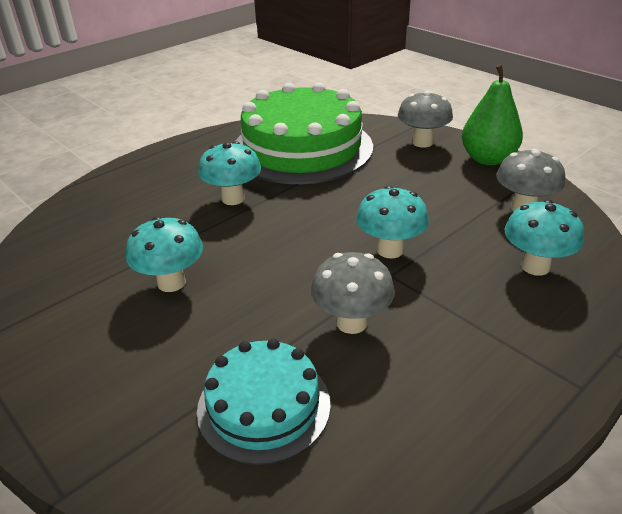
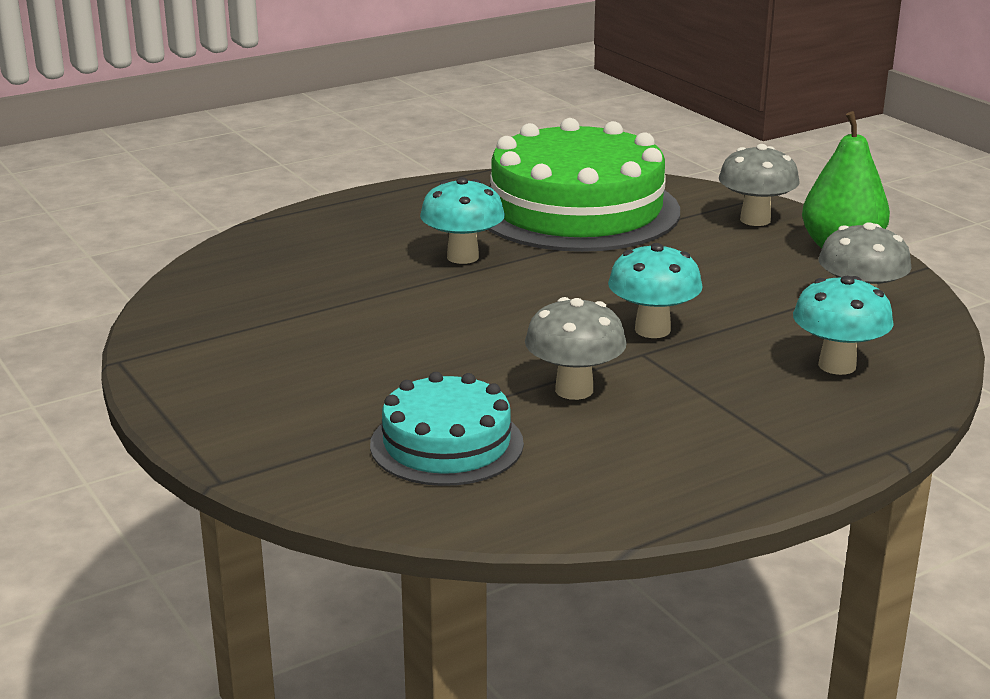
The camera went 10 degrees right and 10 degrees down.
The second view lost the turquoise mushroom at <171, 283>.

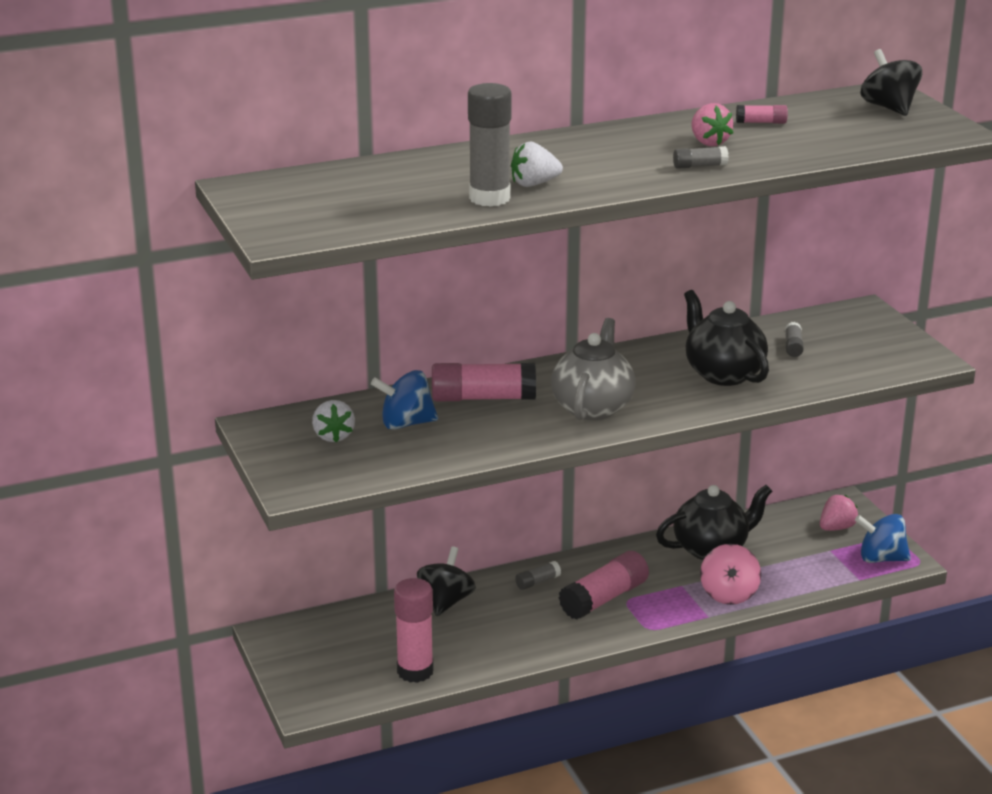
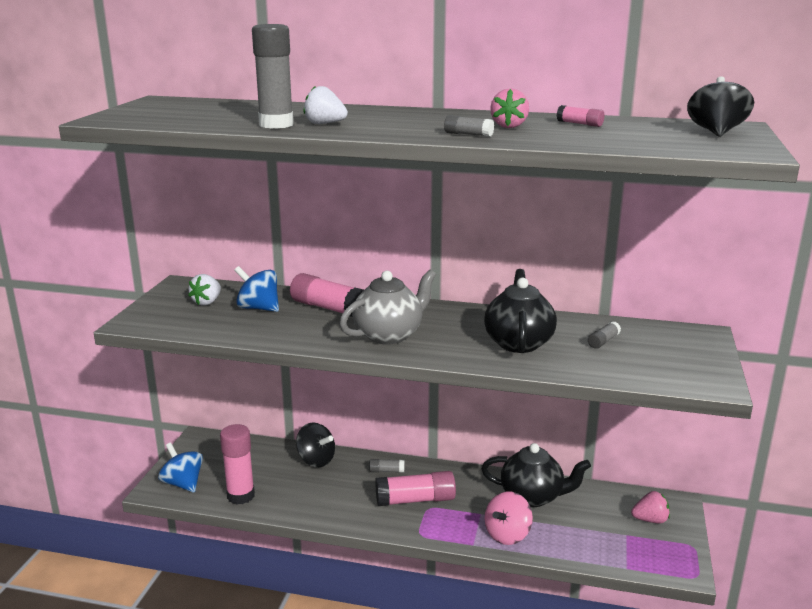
The camera went 35 degrees right and 5 degrees down.
The black spinning top at <446, 602> ended up facing another way, 75 degrees clockwise from before.
The blue spinning top ended up elsewhere, having gone from <881, 558> to <183, 483>.

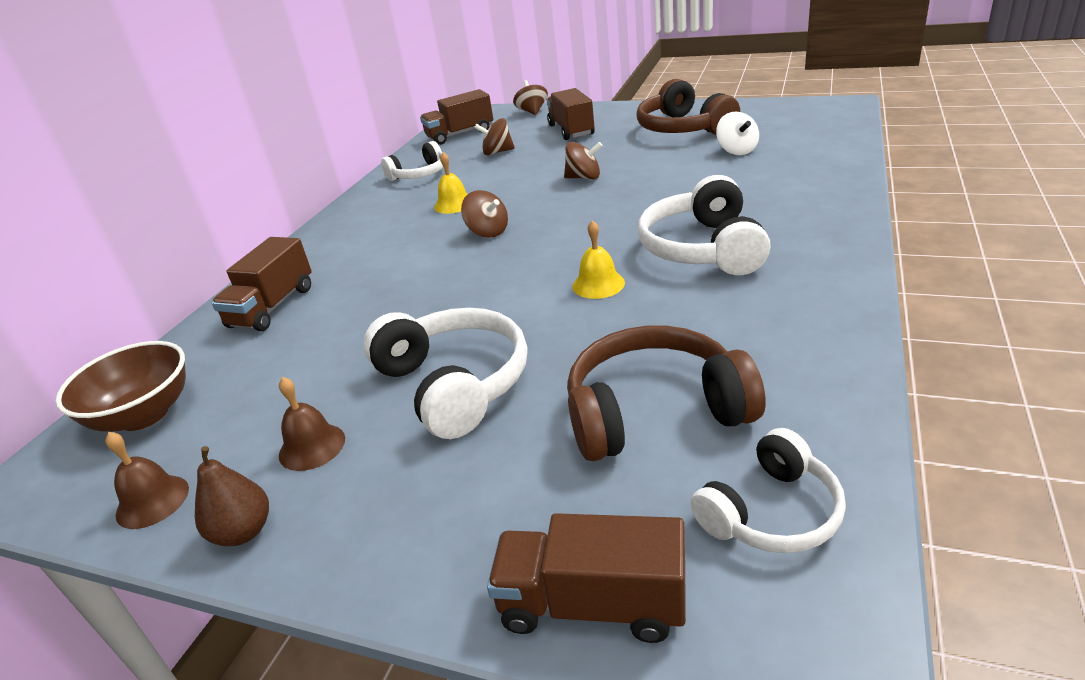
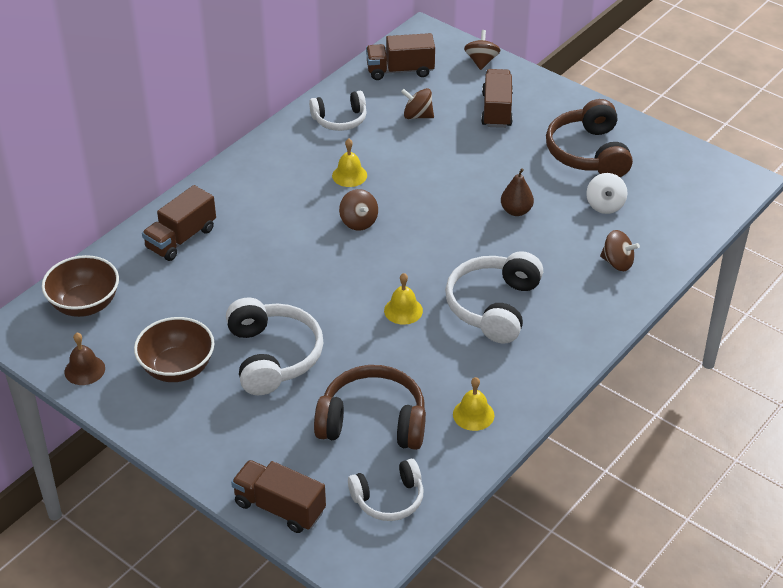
The camera went 15 degrees right and 10 degrees up.
The brown pear ended up elsewhere, having gone from <243, 532> to <516, 211>.
Where the brown bell stood at <312, 446>, the brown bowl came to stand at <177, 368>.
The brown spinning top ended up elsewhere, having gone from <584, 178> to <617, 263>.
The second view gained the yellow bell at <473, 414>.

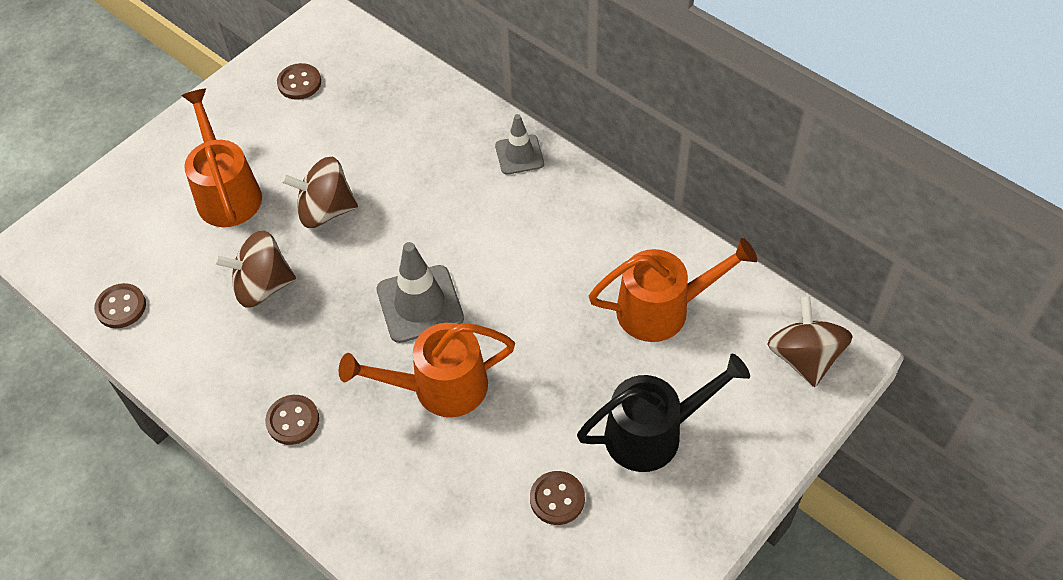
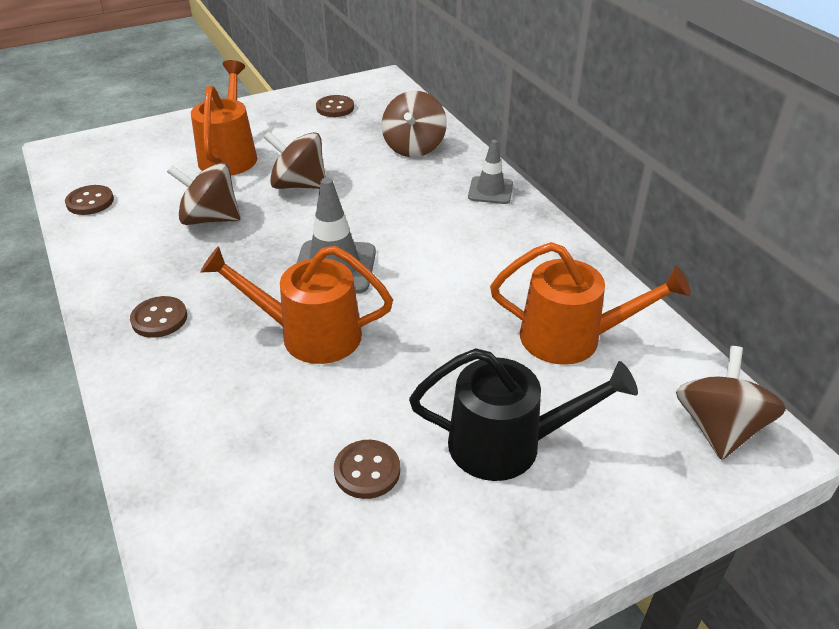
The camera went 20 degrees right and 15 degrees down.
The second view gained the brown spinning top at <414, 147>.

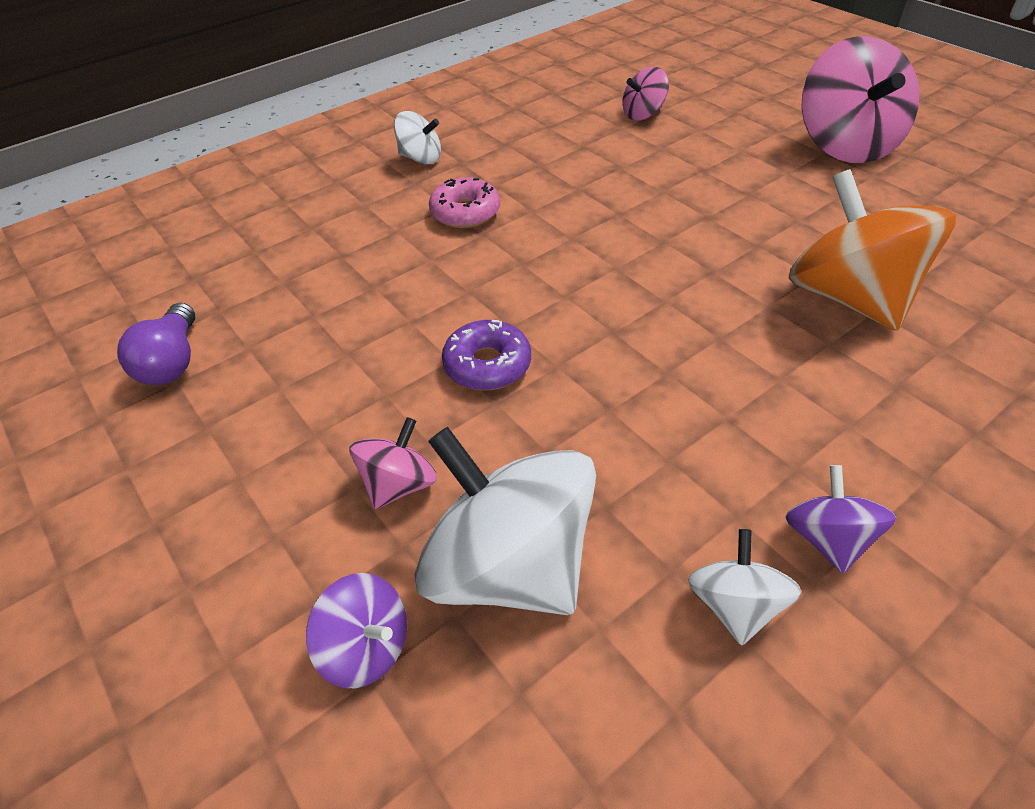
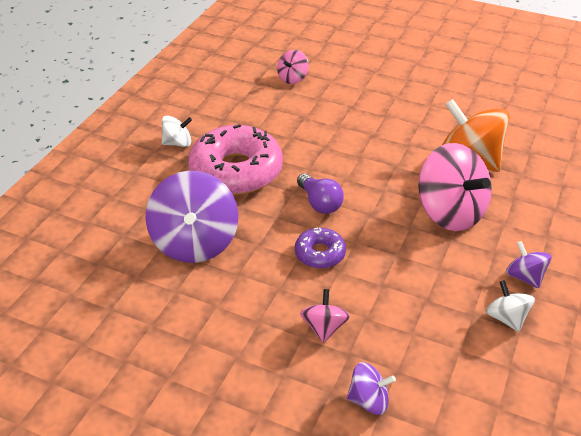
The camera went 30 degrees left and 5 degrees down.
The purple light bulb ended up elsewhere, having gone from <172, 362> to <319, 203>.
The second view lost the white spinning top at <509, 565>.
The size of the pink donut at <465, 212> changed by a factor of 2.05.
The pink spinning top ended up elsewhere, having gone from <845, 145> to <450, 212>.
The second view gained the purple spinning top at <195, 242>.

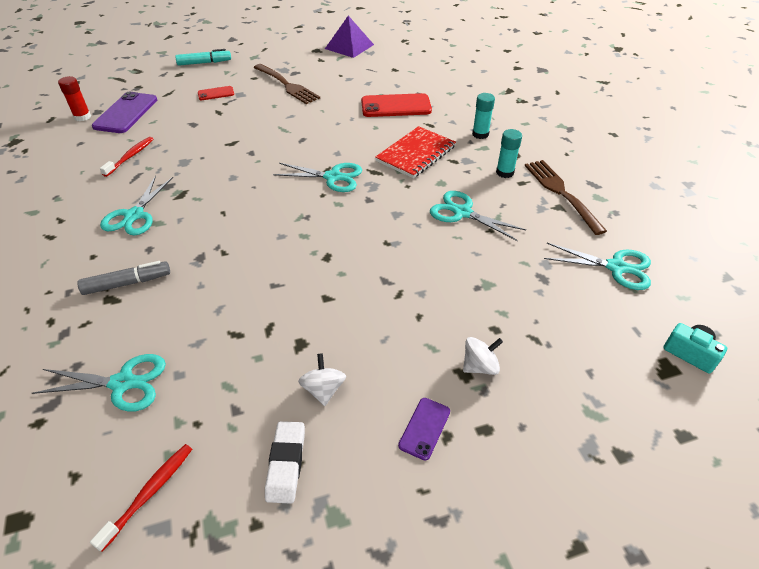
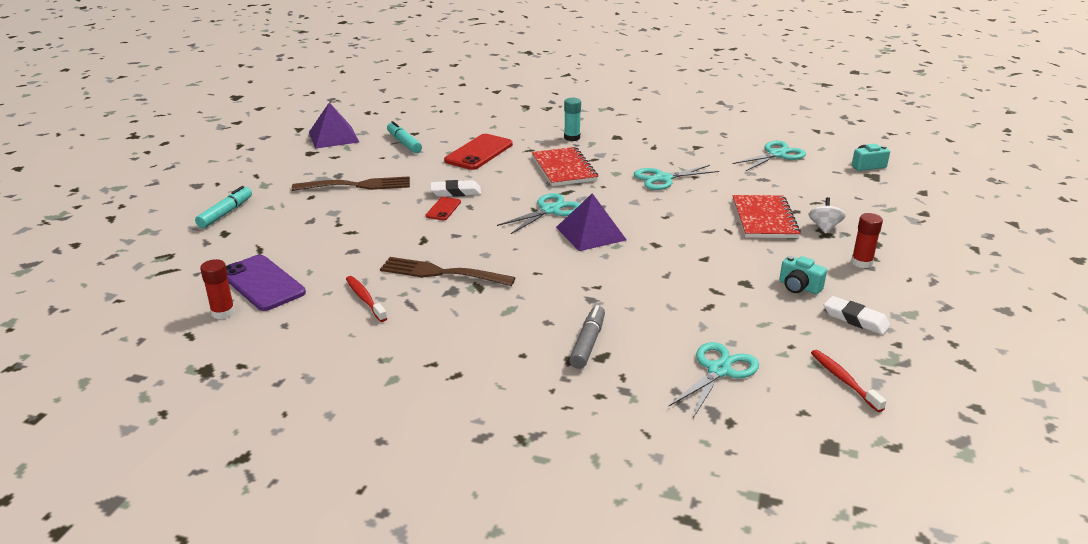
The camera went 55 degrees left and 15 degrees down.
The second view lost the turquoise scissors at <134, 215>.
The red phone ended up elsewhere, having gone from <216, 93> to <443, 209>.
Where the white spinning top stood at <323, 389>, the turquoise camera came to stand at <799, 287>.
Where the purple phone stood at <424, 428>, the red glue stick came to stand at <861, 262>.
The second view lost the turquoise glue stick at <504, 172>.
The brown fork ended up elsewhere, having gone from <561, 193> to <441, 273>.
The second view gained the turquoise marker at <404, 143>.
The second view gained the white eraser at <456, 192>.
The second view gained the purple pyramid at <591, 233>.
The second view gained the red notebook at <764, 219>.

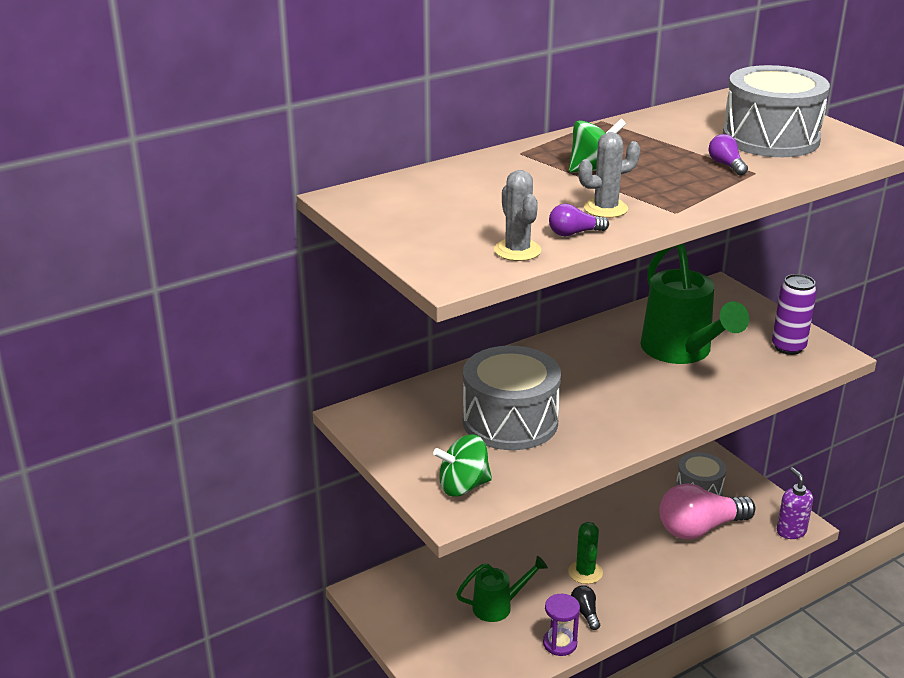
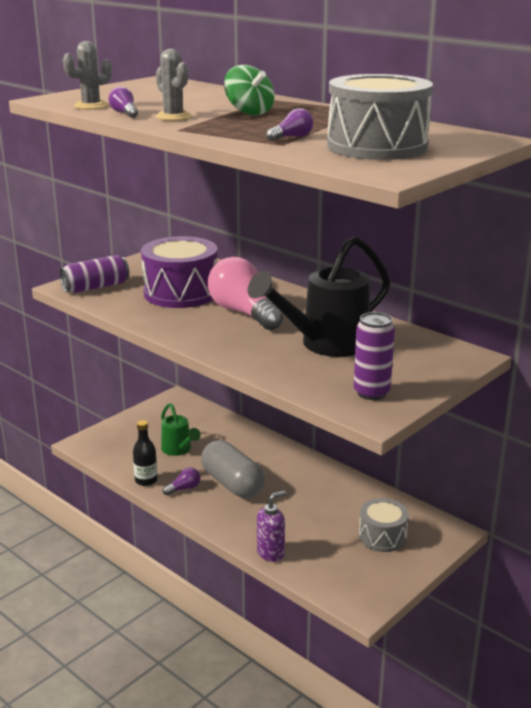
The camera went 75 degrees right and 5 degrees down.
Where the green spinning top stood at <463, 486>, the purple can came to stand at <96, 287>.
What was the grey drum at <510, 421> turned into the purple drum at <181, 293>.
Where the purple hourglass stood at <560, 643>, the black bottle came to stand at <146, 480>.
Where the green cactus stood at <585, 572>, the grey capsule came to stand at <232, 484>.
What was the black light bulb at <585, 613> turned into the purple light bulb at <184, 488>.
What was the green watering can at <681, 352> turned into the black watering can at <325, 345>.
The pink light bulb ended up elsewhere, having gone from <699, 528> to <243, 313>.
The purple soap dispenser ended up elsewhere, having gone from <791, 531> to <271, 553>.

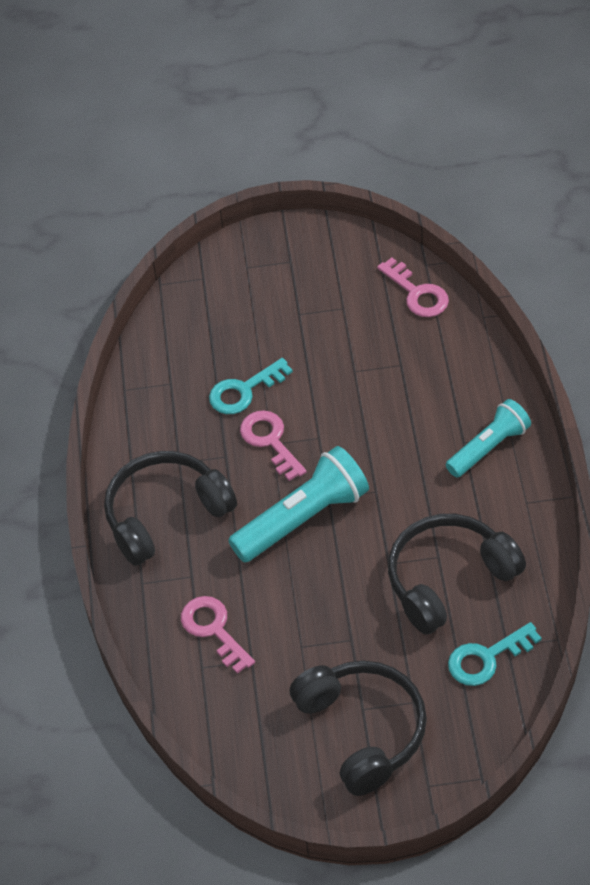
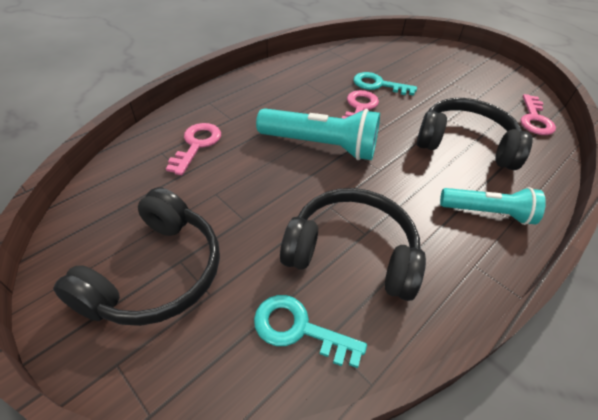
The camera went 45 degrees right and 5 degrees down.
The black headphones ended up elsewhere, having gone from <165, 514> to <465, 143>.

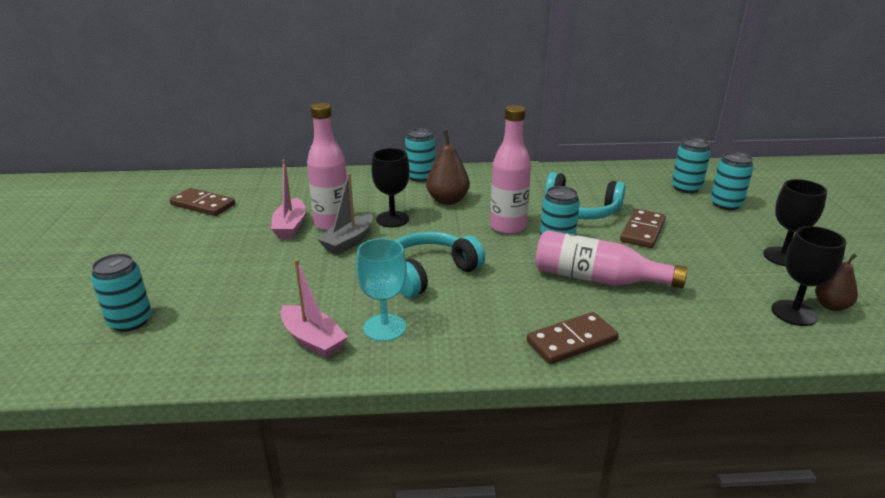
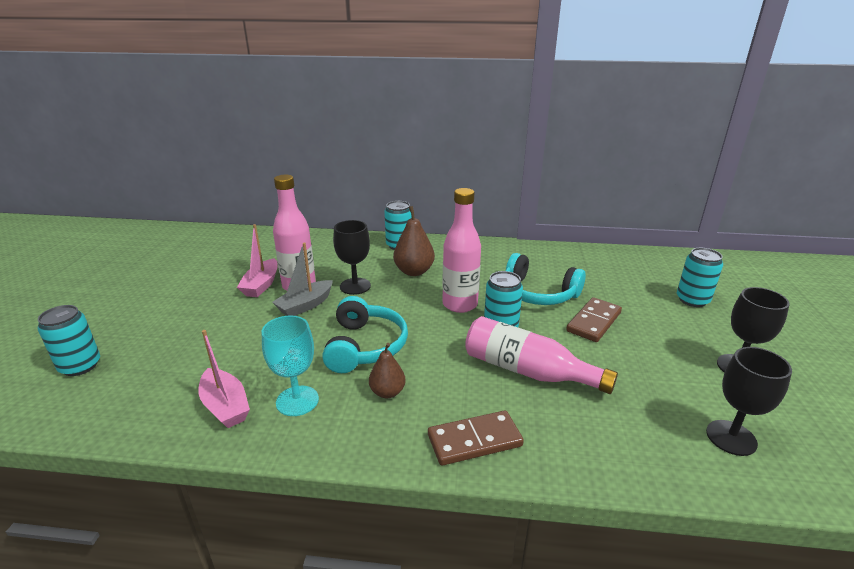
The camera went 10 degrees right and 0 degrees up.
The second view lost the brown domino at <203, 205>.
The turquoise headphones at <429, 273> ended up facing another way, 120 degrees clockwise from before.
The second view lost the turquoise can at <686, 188>.
The brown pear ended up elsewhere, having gone from <831, 306> to <387, 392>.

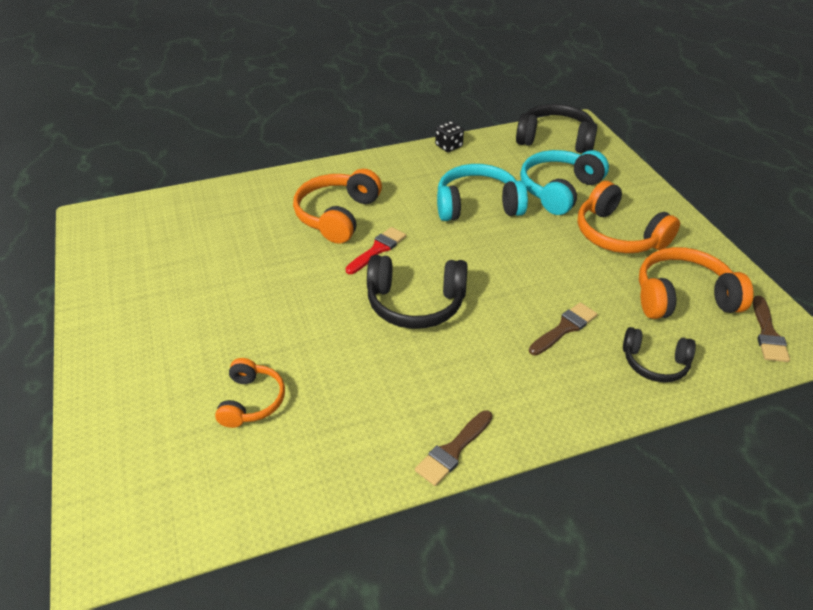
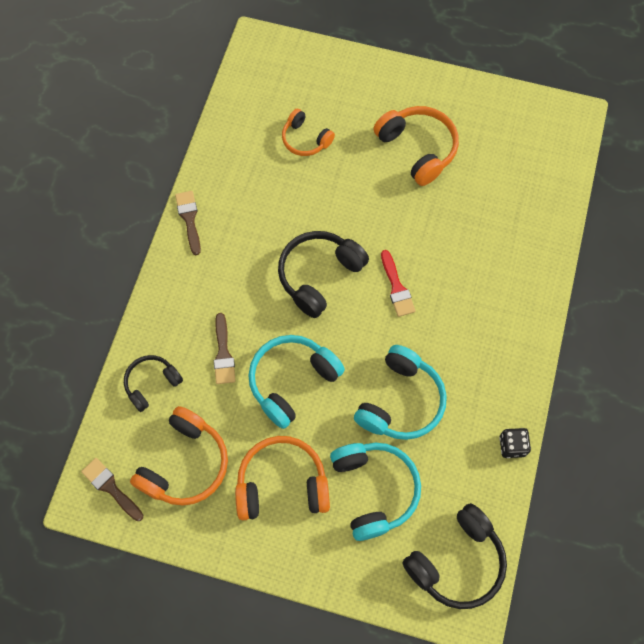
The camera went 125 degrees right and 25 degrees up.
The orange headphones ended up elsewhere, having gone from <337, 216> to <417, 149>.
The second view gained the turquoise headphones at <292, 381>.

